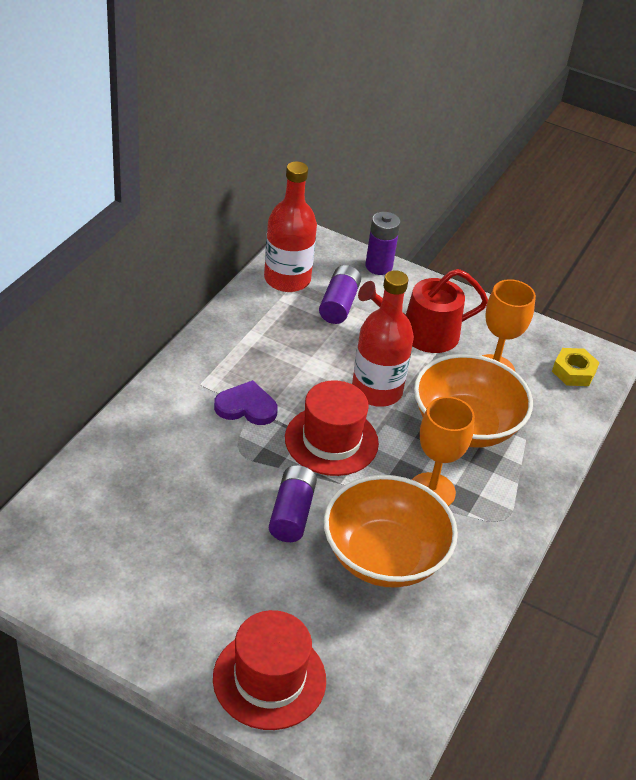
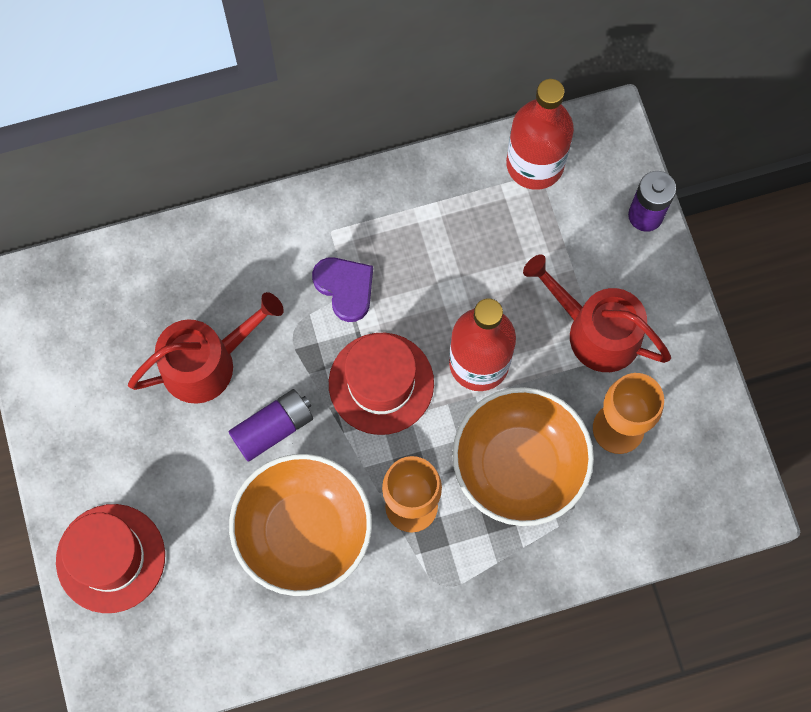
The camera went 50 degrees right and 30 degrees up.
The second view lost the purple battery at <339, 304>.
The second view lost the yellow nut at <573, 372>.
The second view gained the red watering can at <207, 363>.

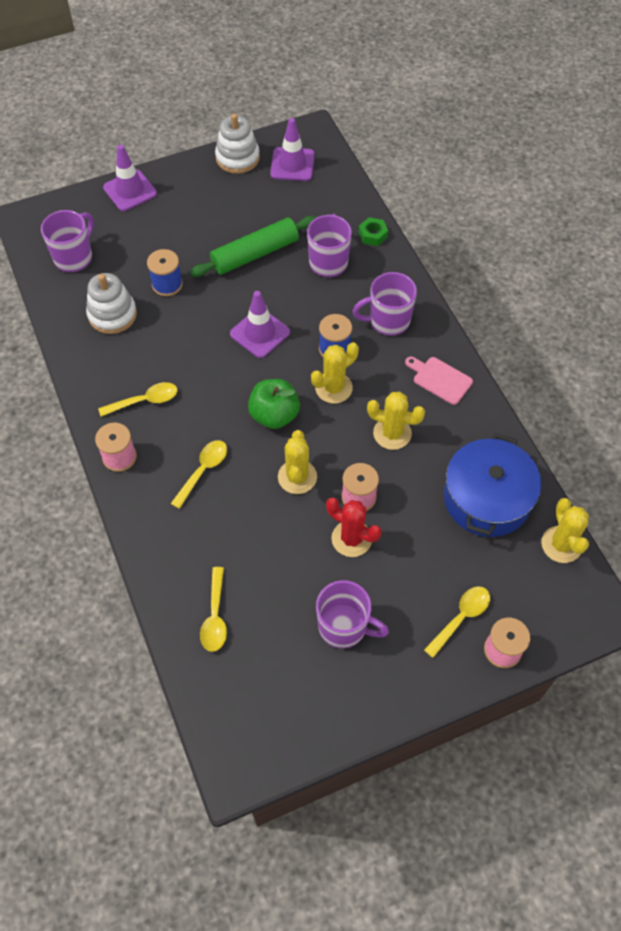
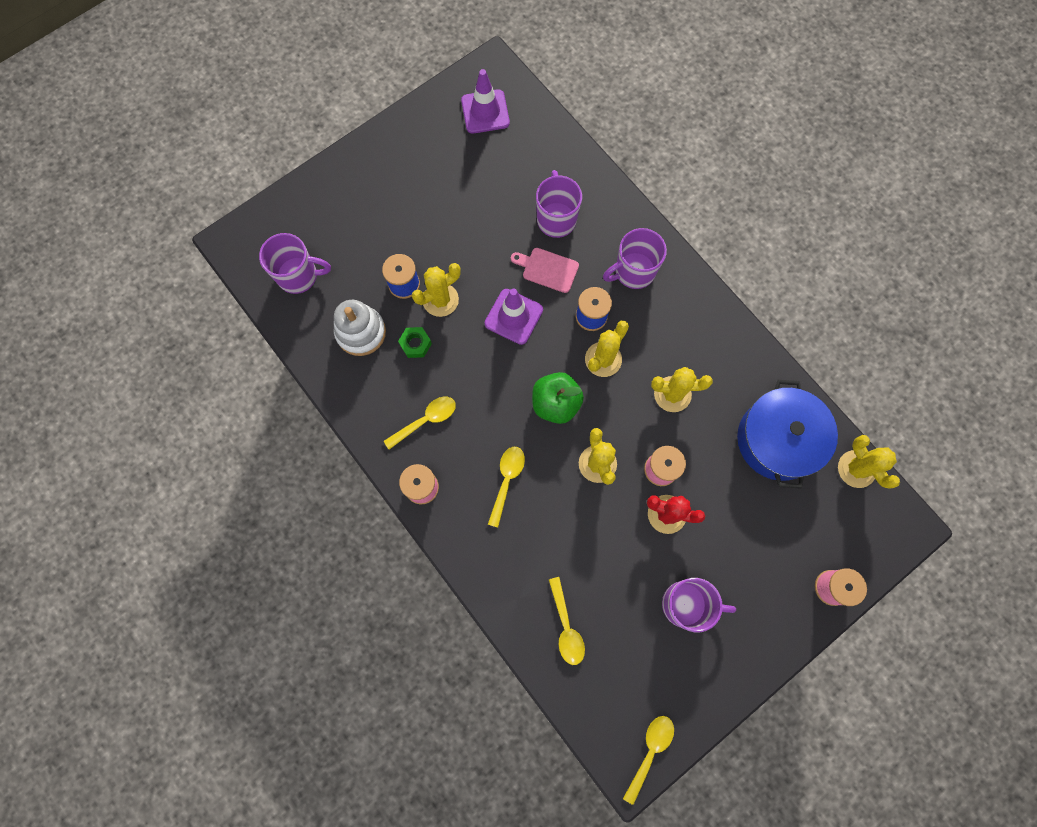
The camera went 15 degrees left and 15 degrees up.
The purple mug at <74, 257> ended up facing another way, 75 degrees clockwise from before.
The second view lost the purple traffic cone at <130, 190>.
The second view lost the green rolling pin at <255, 254>.
The second view lost the white stacking toy at <237, 158>.
The green nut ended up elsewhere, having gone from <373, 235> to <415, 344>.
The pink cutting board ended up elsewhere, having gone from <440, 379> to <547, 269>.
The yellow spoon ended up elsewhere, having gone from <461, 618> to <650, 751>.
The second view gained the yellow cactus at <440, 300>.

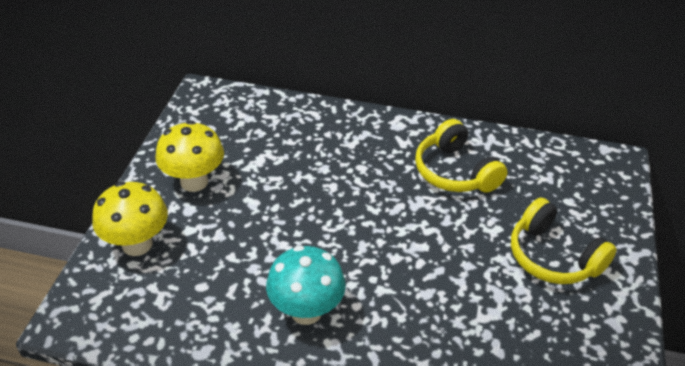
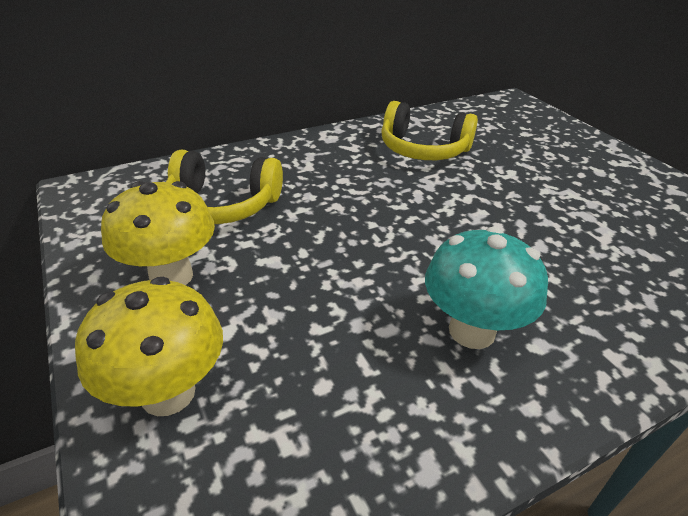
The camera went 40 degrees left and 5 degrees down.
The yellow headphones ended up elsewhere, having gone from <553, 257> to <223, 205>.

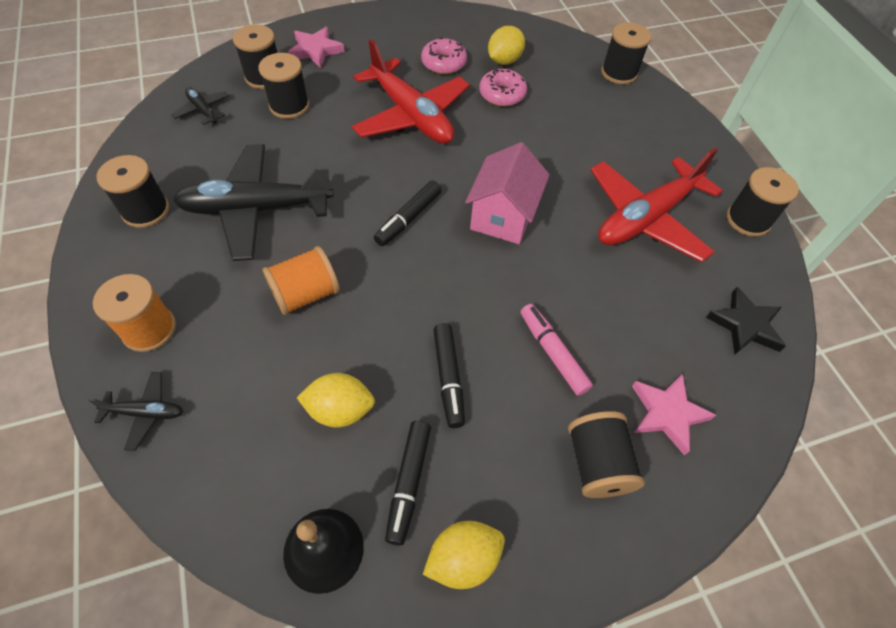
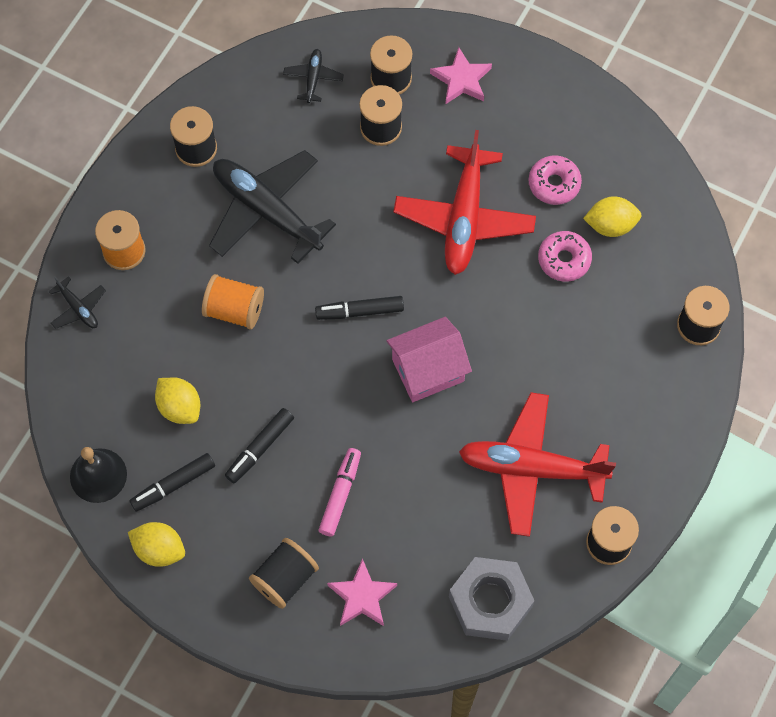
The camera went 50 degrees right and 10 degrees up.
Where the black star stood at <745, 325>, the grey nut came to stand at <490, 602>.

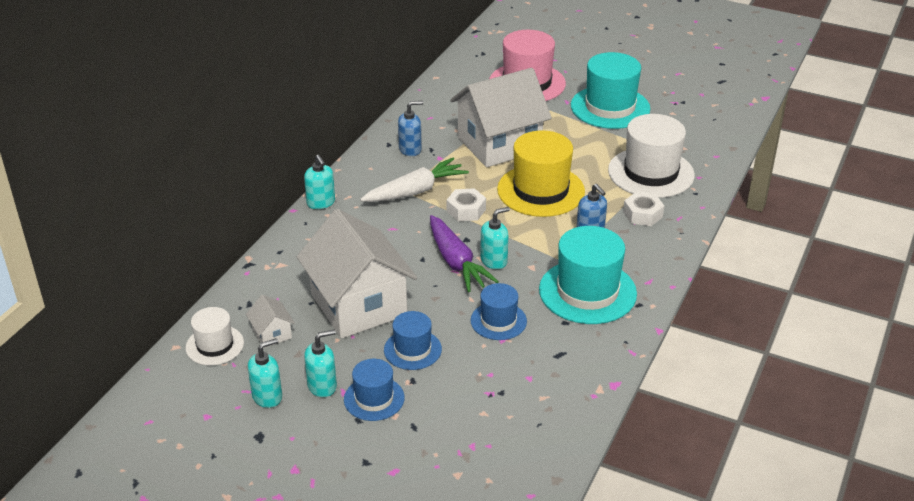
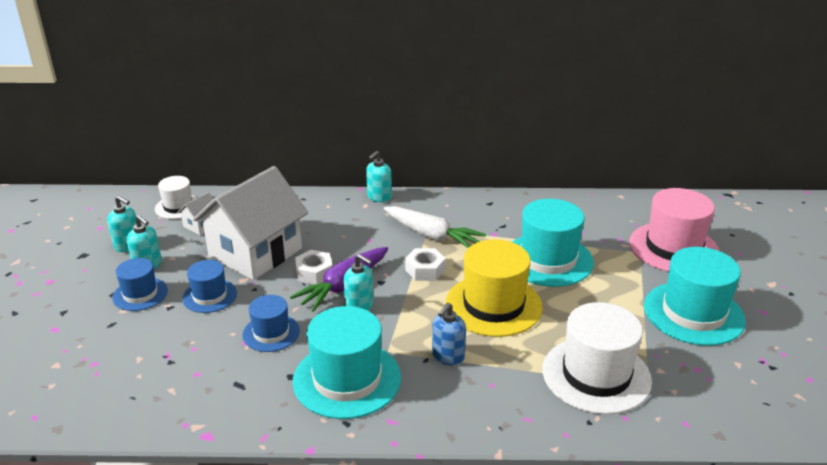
The camera went 65 degrees right and 5 degrees down.
The second view lost the blue soap dispenser at <410, 149>.
Where the white house stood at <499, 144>, the turquoise hat came to stand at <548, 260>.
The white nut ended up elsewhere, having gone from <642, 214> to <314, 273>.

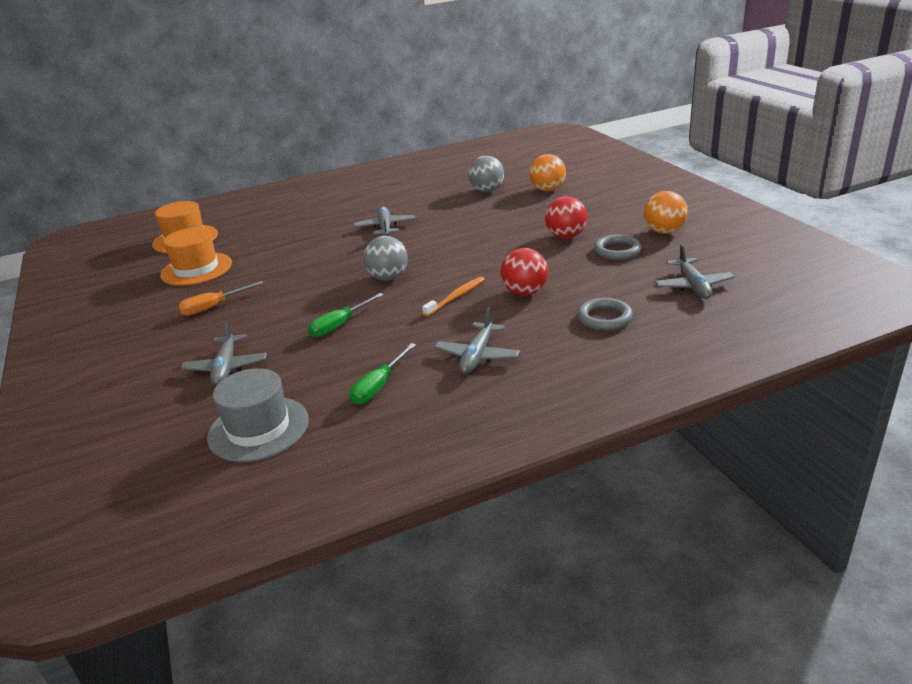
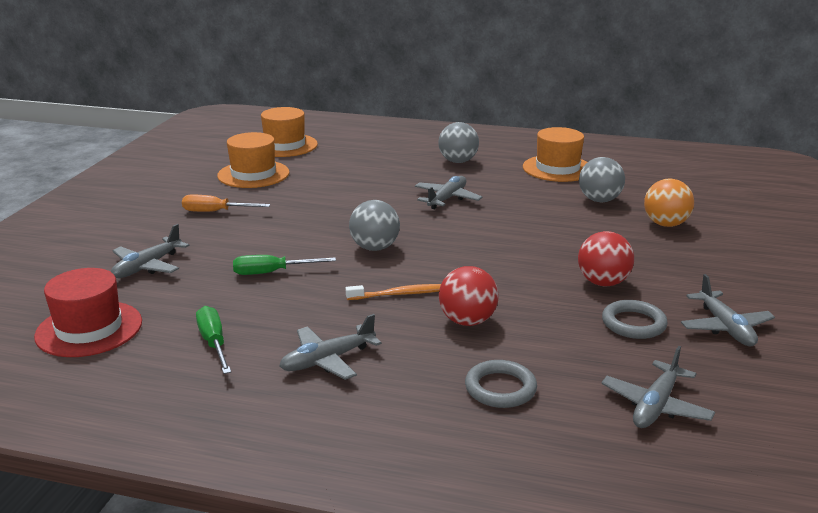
The camera went 35 degrees right and 5 degrees down.
What was the grey hat at <258, 428> turned into the red hat at <89, 329>.
The green screwdriver at <379, 386> ended up facing another way, 90 degrees clockwise from before.
Where the orange ball stood at <664, 231>, the grey plane came to stand at <725, 327>.
The second view gained the grey ball at <458, 161>.
The second view gained the orange hat at <557, 168>.

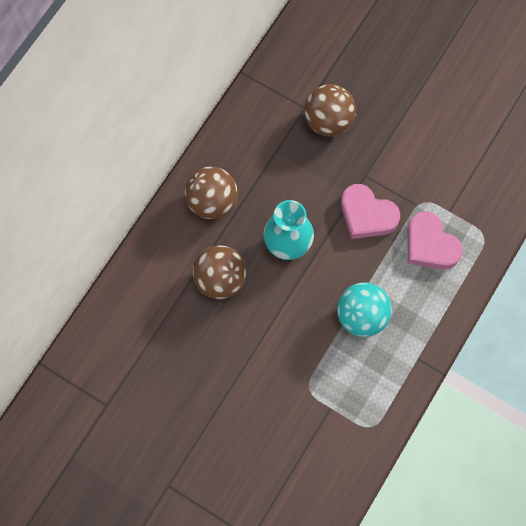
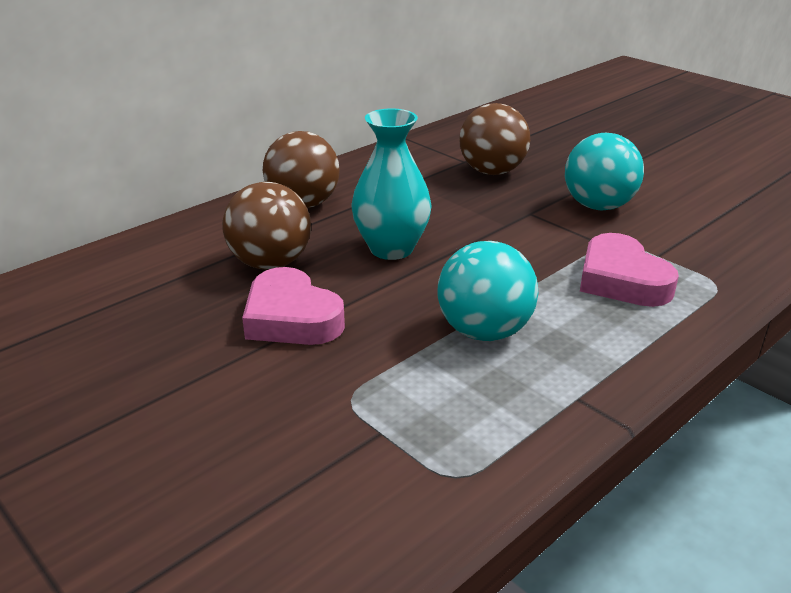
The camera went 15 degrees right and 40 degrees down.
The pink heart ended up elsewhere, having gone from <367, 215> to <291, 318>.
The second view gained the turquoise ball at <598, 206>.

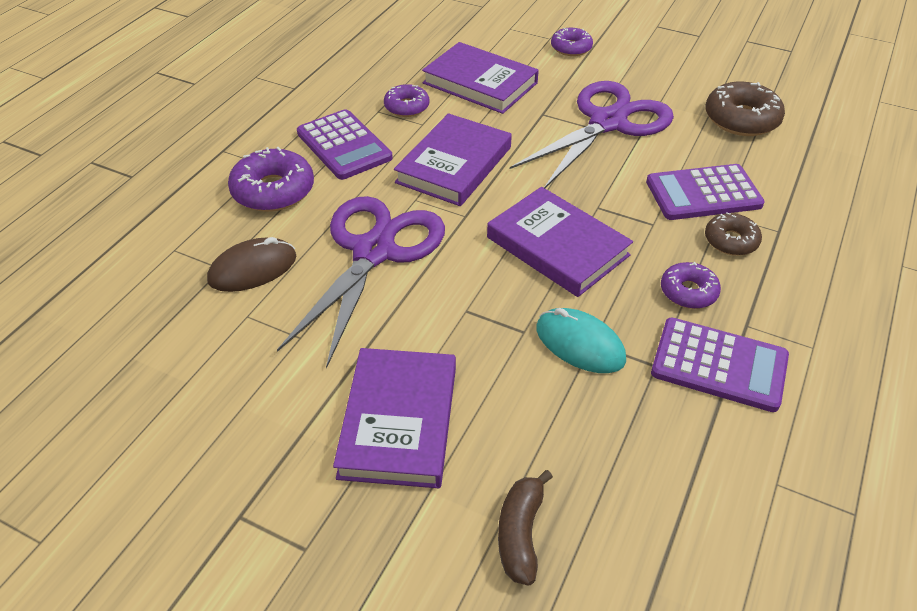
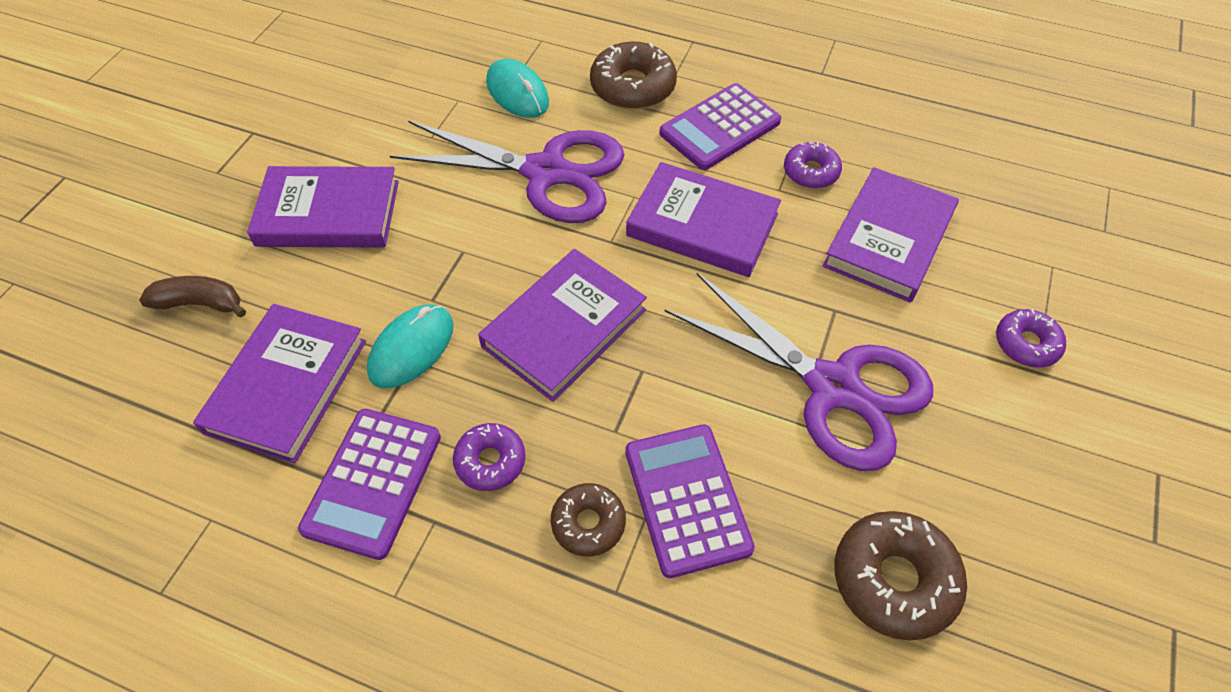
The camera went 85 degrees right and 10 degrees up.
What was the brown mouse at <252, 269> turned into the turquoise mouse at <517, 93>.
What was the purple donut at <273, 191> turned into the brown donut at <633, 87>.
The second view gained the purple book at <287, 386>.

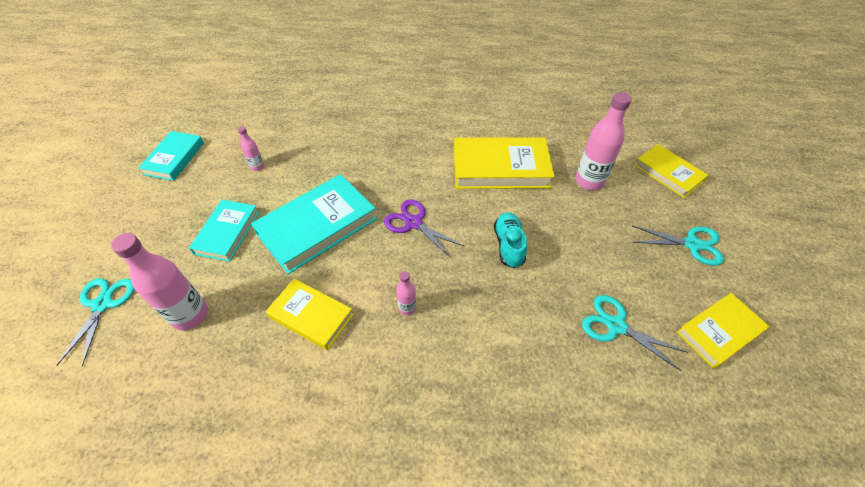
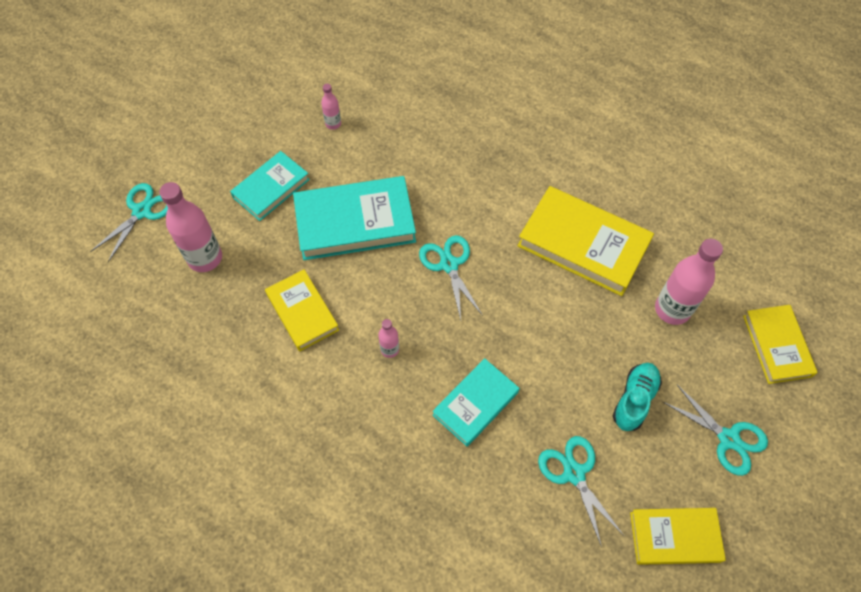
The camera went 30 degrees right and 10 degrees up.
The turquoise book ended up elsewhere, having gone from <174, 158> to <475, 404>.
What was the purple scissors at <413, 223> turned into the turquoise scissors at <449, 264>.
The turquoise shoe ended up elsewhere, having gone from <508, 245> to <634, 400>.

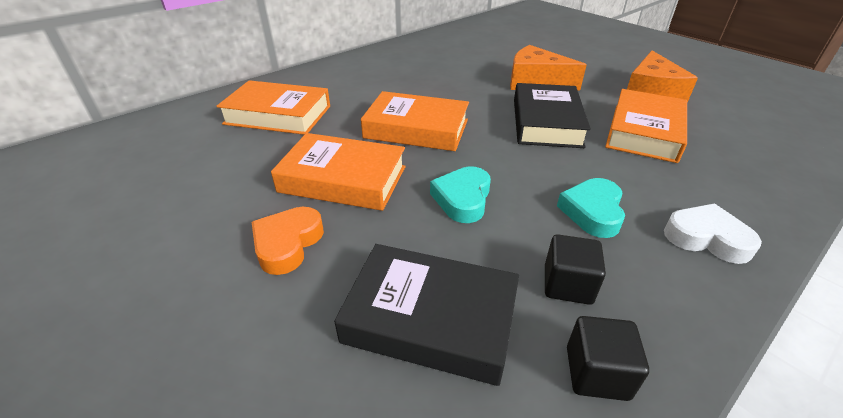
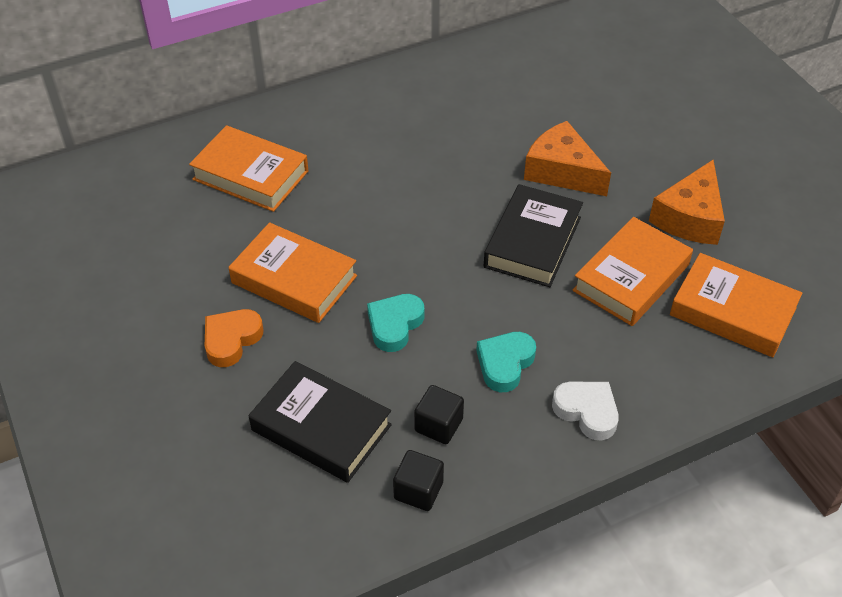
The camera went 15 degrees right and 10 degrees up.
The orange book ended up elsewhere, having gone from <416, 129> to <732, 311>.

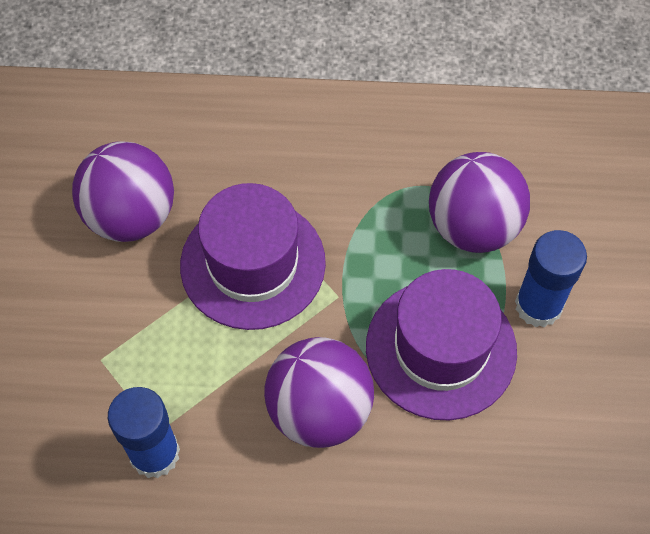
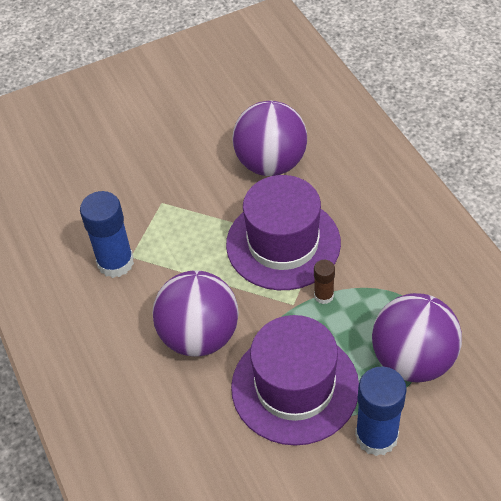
The camera went 65 degrees right and 10 degrees down.
The second view gained the brown glue stick at <324, 295>.

